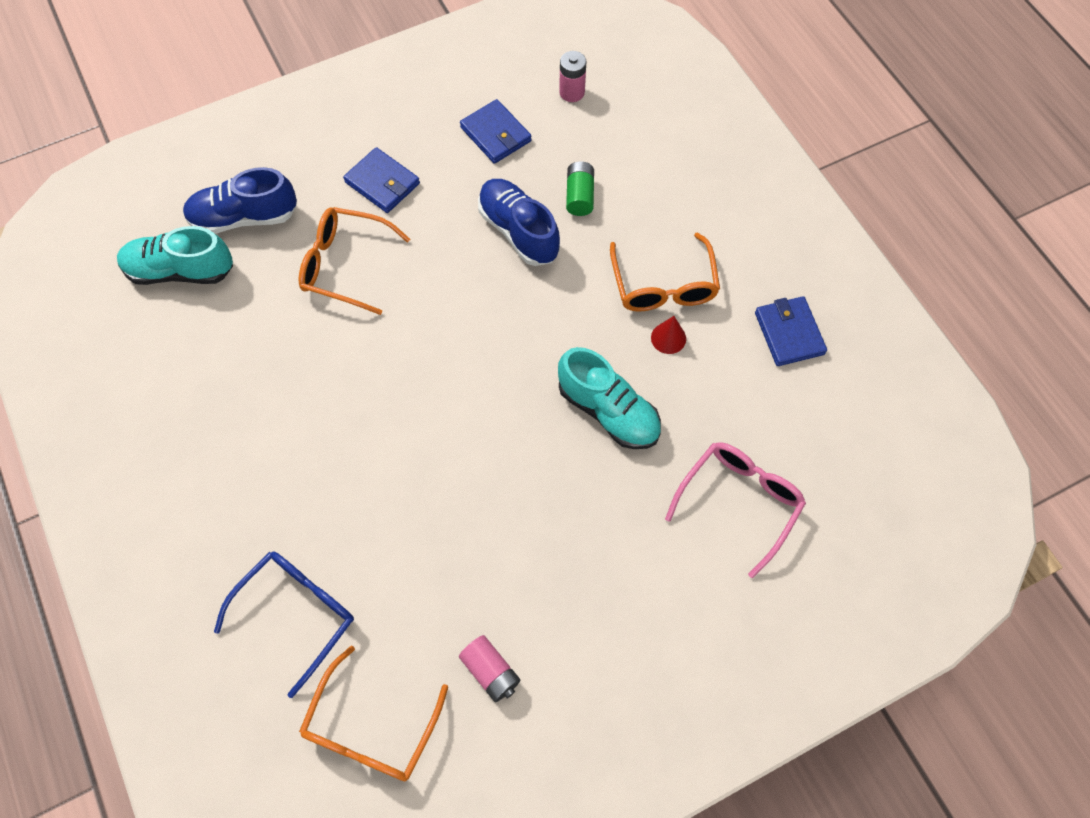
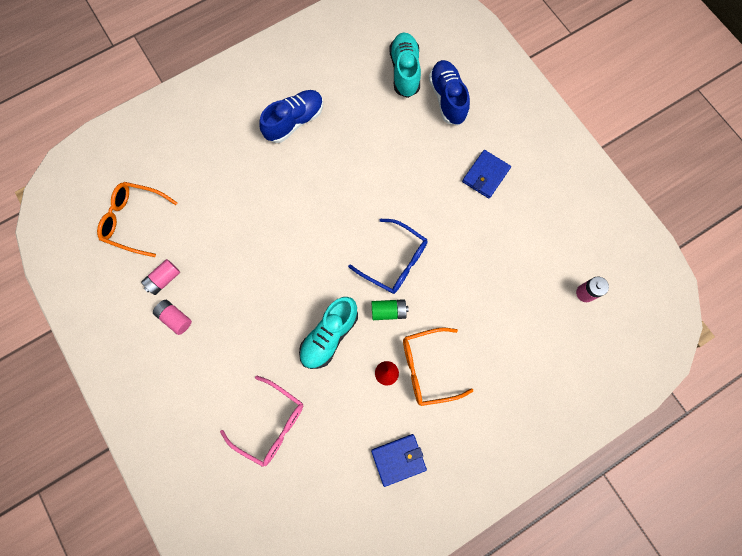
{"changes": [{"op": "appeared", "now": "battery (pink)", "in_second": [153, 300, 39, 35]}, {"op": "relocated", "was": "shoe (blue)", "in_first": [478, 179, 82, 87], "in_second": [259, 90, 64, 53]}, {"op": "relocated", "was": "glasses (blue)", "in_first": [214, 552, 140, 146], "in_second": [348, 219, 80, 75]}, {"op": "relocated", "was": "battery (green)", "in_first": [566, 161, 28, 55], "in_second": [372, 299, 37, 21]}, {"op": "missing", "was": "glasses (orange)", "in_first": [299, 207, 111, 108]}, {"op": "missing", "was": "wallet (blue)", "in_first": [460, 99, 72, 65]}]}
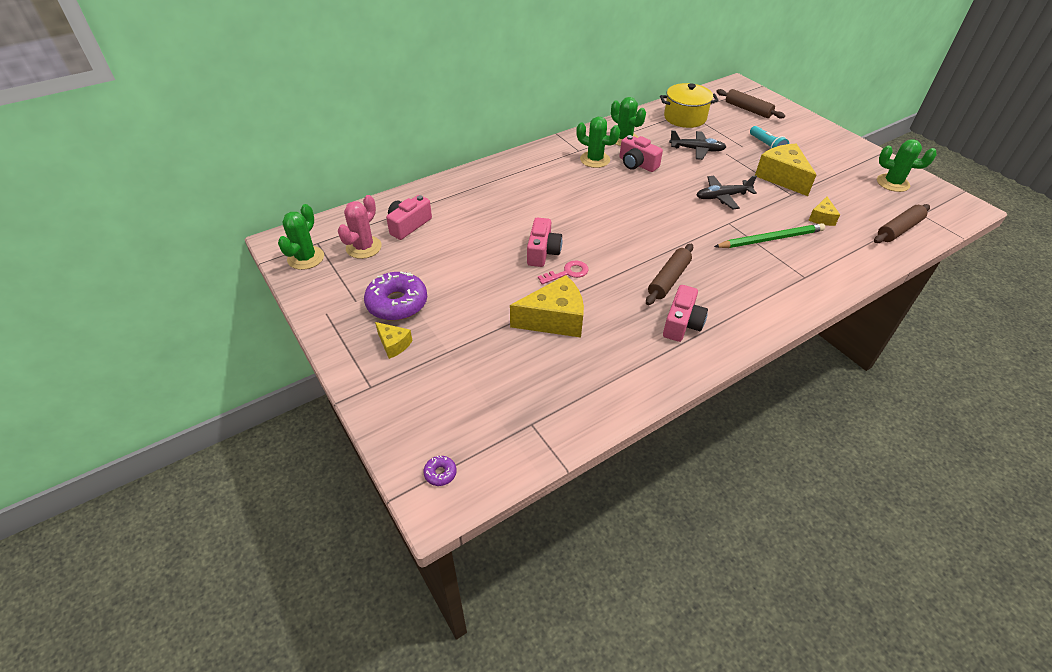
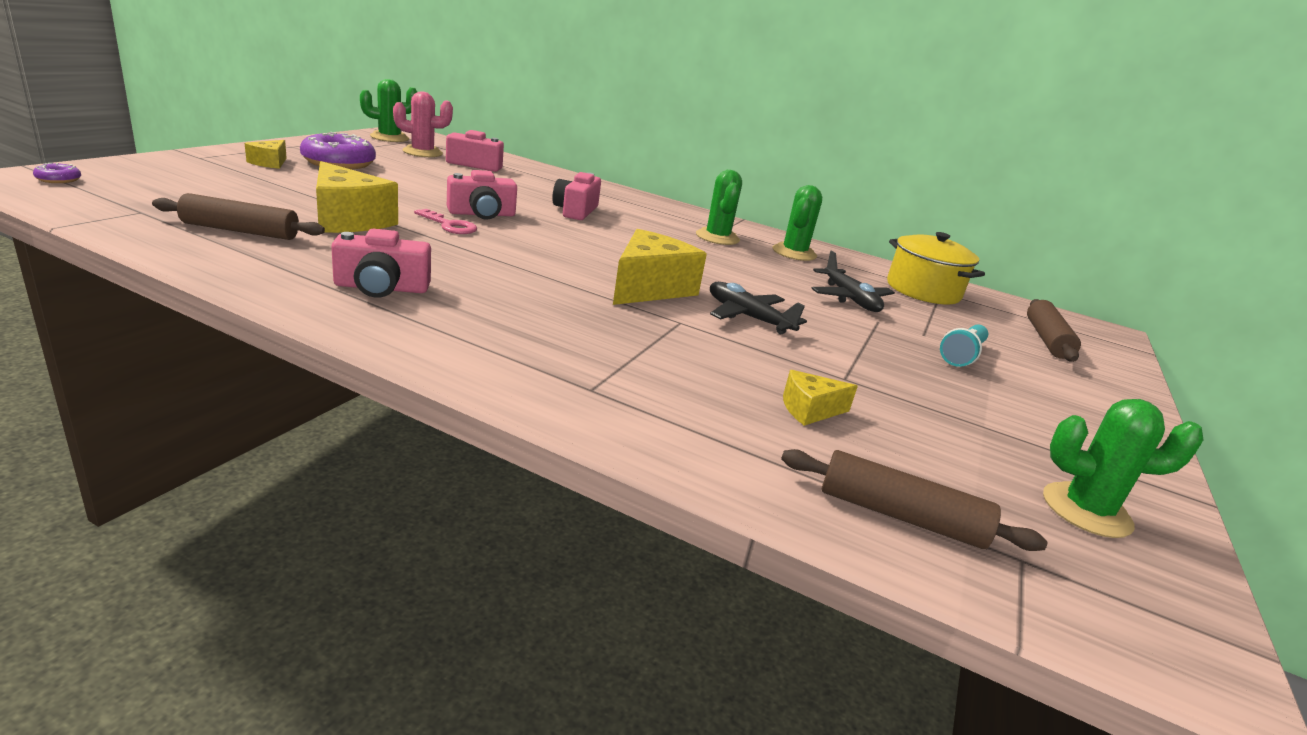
{"changes": [{"op": "relocated", "was": "rolling pin (brown)", "in_first": [646, 244, 47, 61], "in_second": [152, 193, 173, 47]}, {"op": "relocated", "was": "camera (pink)", "in_first": [619, 135, 44, 37], "in_second": [552, 172, 49, 48]}, {"op": "relocated", "was": "cheese (yellow)", "in_first": [755, 144, 61, 52], "in_second": [613, 229, 94, 76]}, {"op": "spun", "was": "cactus (green)", "in_first": [877, 139, 59, 53], "in_second": [1043, 399, 161, 139], "clockwise": -75}, {"op": "missing", "was": "pencil (green)", "in_first": [714, 223, 111, 25]}]}
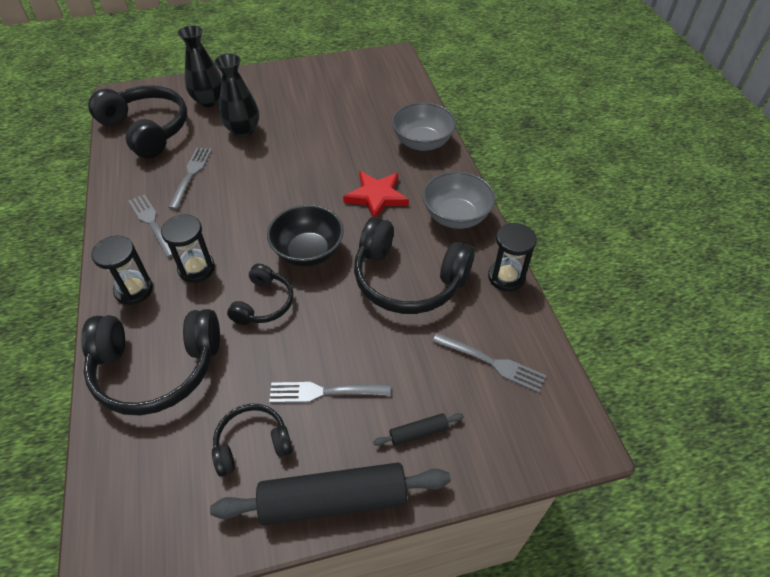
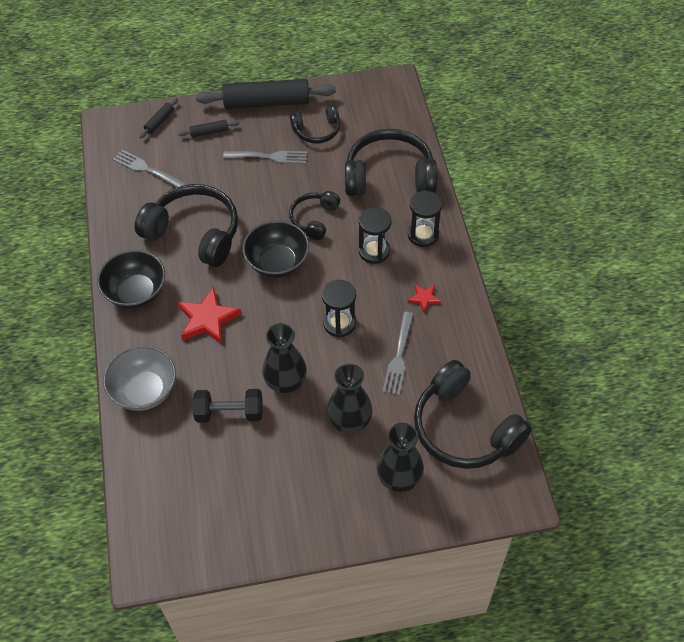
{"changes": [{"op": "colour", "was": "bowl (grey)", "now": "bowl (black)", "in_first": [423, 172, 72, 57], "in_second": [97, 250, 68, 59]}, {"op": "appeared", "now": "rolling pin (black)", "in_second": [140, 98, 38, 40]}, {"op": "appeared", "now": "dumbbell (black)", "in_second": [193, 389, 70, 34]}, {"op": "appeared", "now": "vase (black)", "in_second": [262, 323, 45, 70]}, {"op": "relocated", "was": "hourglass (black)", "in_first": [488, 222, 49, 69], "in_second": [322, 280, 34, 57]}, {"op": "exchanged", "was": "fork (grey)", "now": "star (red)", "in_first": [129, 194, 44, 64], "in_second": [408, 284, 33, 28]}]}
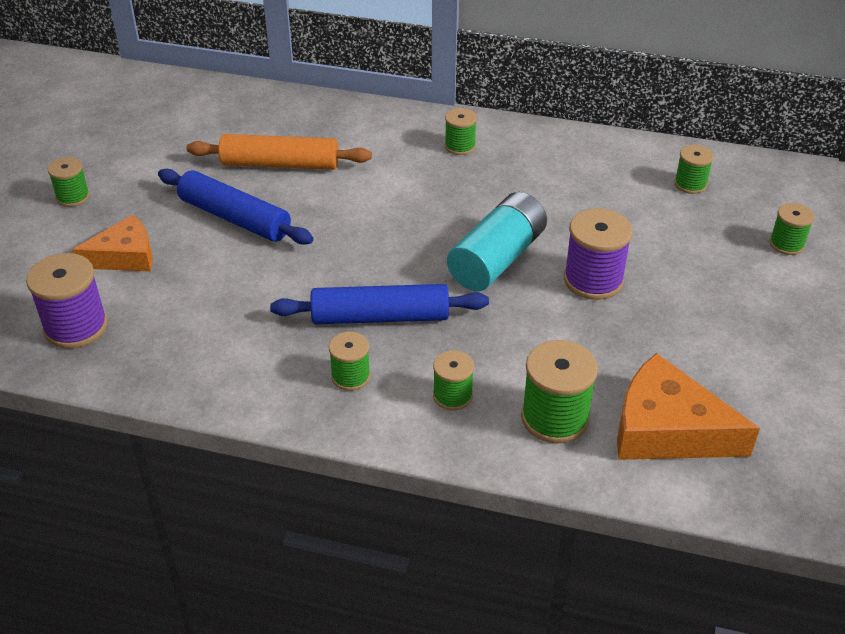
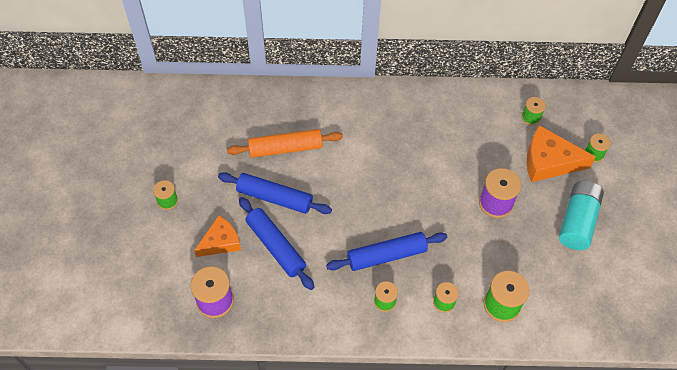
{"changes": [{"op": "appeared", "now": "rolling pin (blue)", "in_second": [239, 197, 75, 93]}, {"op": "relocated", "was": "cheese (orange)", "in_first": [617, 353, 143, 107], "in_second": [527, 125, 69, 57]}, {"op": "relocated", "was": "battery (turquoise)", "in_first": [447, 192, 100, 99], "in_second": [559, 181, 45, 69]}, {"op": "missing", "was": "spool (green)", "in_first": [445, 108, 32, 47]}]}
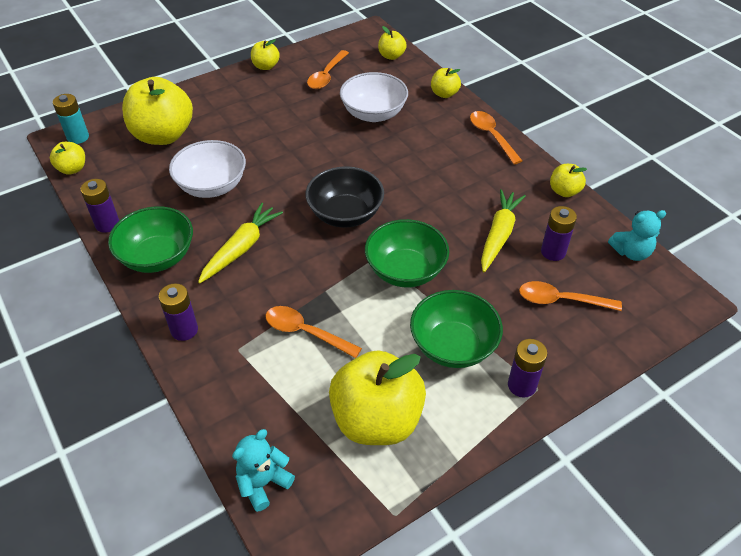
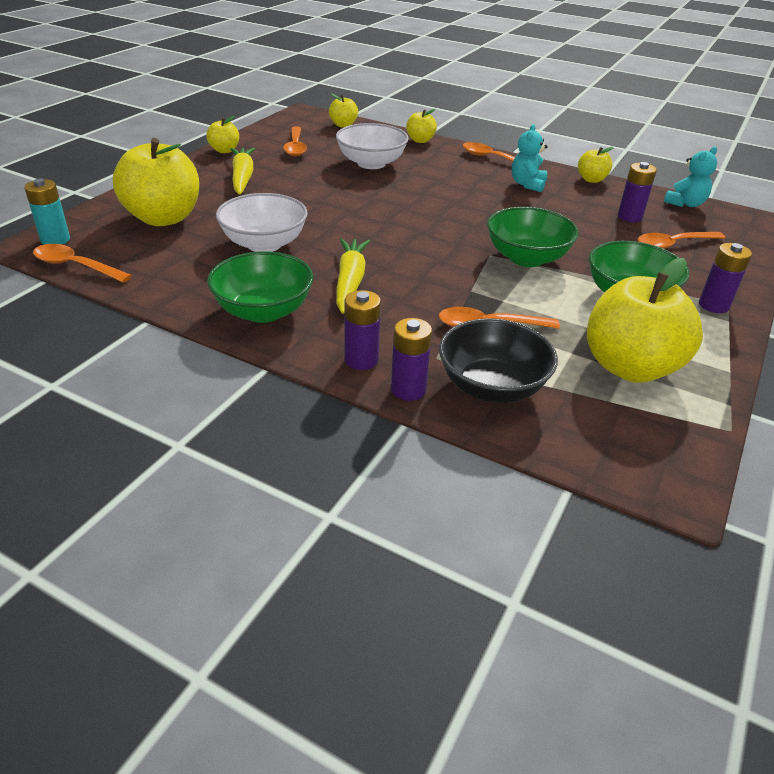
{"changes": [{"op": "exchanged", "was": "apple (yellow)", "now": "spoon (orange)", "in_first": [50, 142, 35, 33], "in_second": [33, 244, 99, 39]}, {"op": "relocated", "was": "carrot (yellow)", "in_first": [481, 189, 45, 83], "in_second": [230, 148, 25, 47]}, {"op": "relocated", "was": "battery (purple)", "in_first": [81, 179, 38, 54], "in_second": [391, 318, 41, 83]}, {"op": "relocated", "was": "bowl (black)", "in_first": [306, 166, 78, 62], "in_second": [439, 318, 119, 85]}, {"op": "relocated", "was": "teddy bear (turquoise)", "in_first": [232, 429, 63, 83], "in_second": [512, 124, 36, 68]}]}
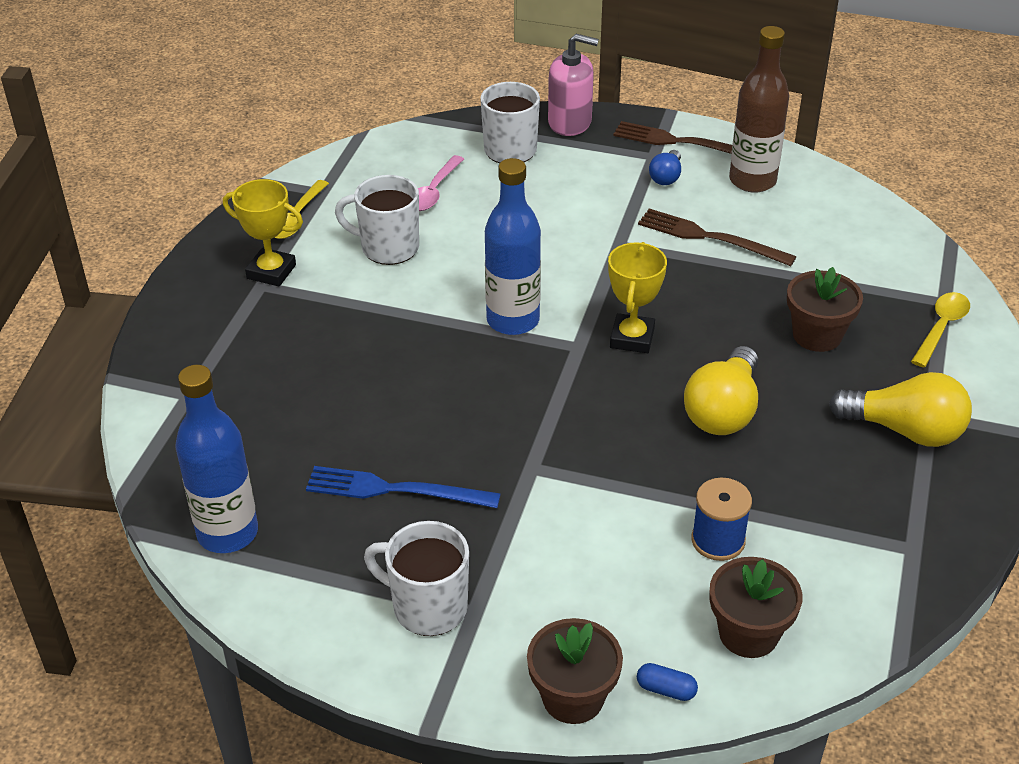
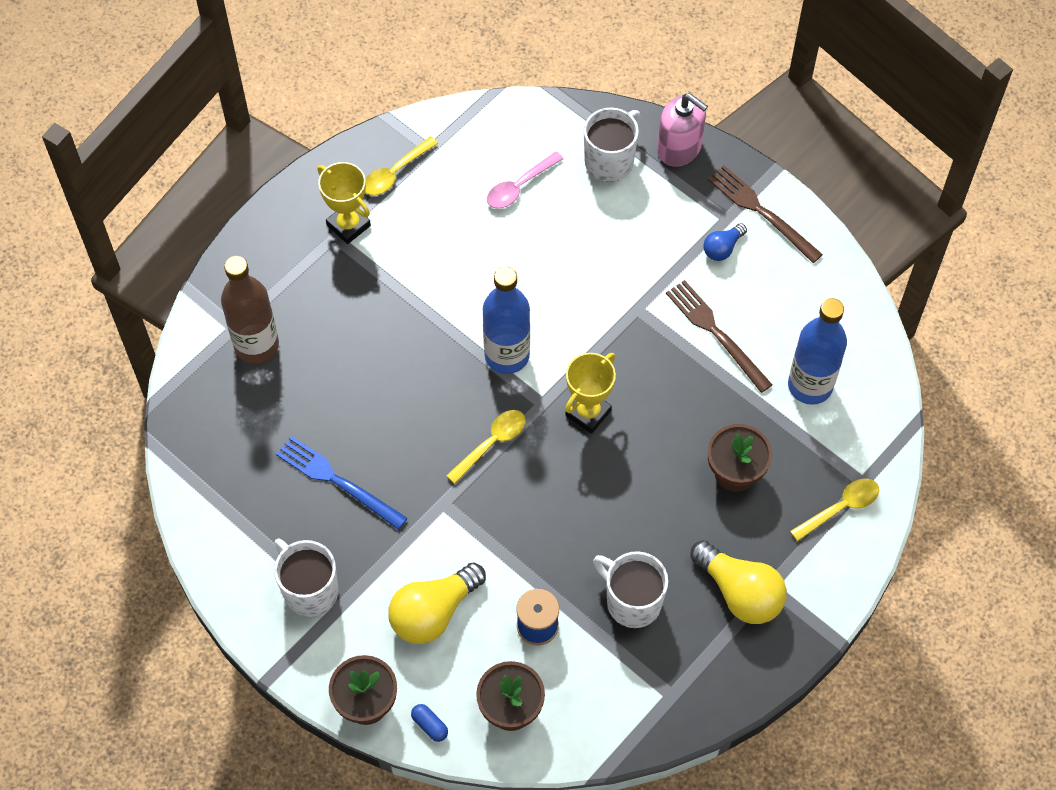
{"changes": [{"op": "relocated", "was": "bottle (brown)", "in_first": [729, 26, 60, 167], "in_second": [221, 256, 58, 108]}, {"op": "relocated", "was": "light bulb (yellow)", "in_first": [684, 346, 74, 89], "in_second": [388, 563, 98, 81]}, {"op": "appeared", "now": "spoon (yellow)", "in_second": [446, 410, 80, 74]}, {"op": "relocated", "was": "mug (white)", "in_first": [335, 175, 84, 90], "in_second": [593, 551, 75, 77]}, {"op": "relocated", "was": "bottle (blue)", "in_first": [175, 365, 83, 188], "in_second": [788, 298, 59, 107]}]}
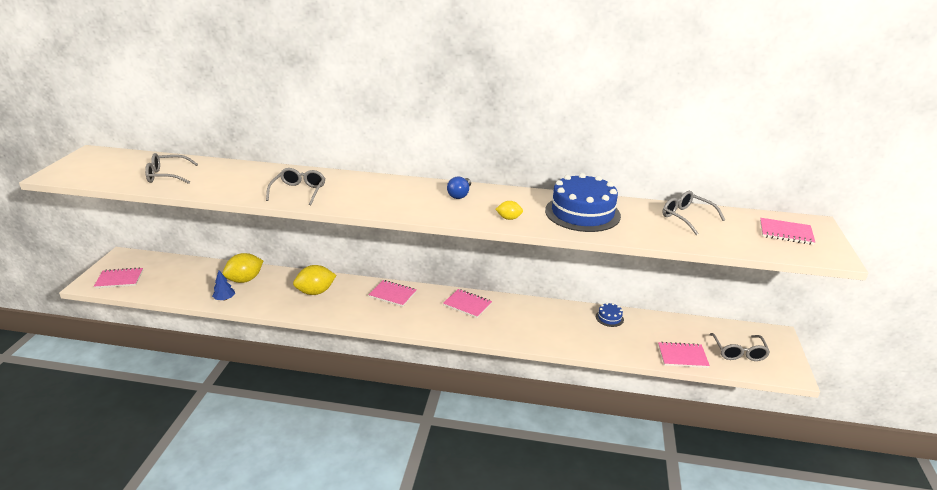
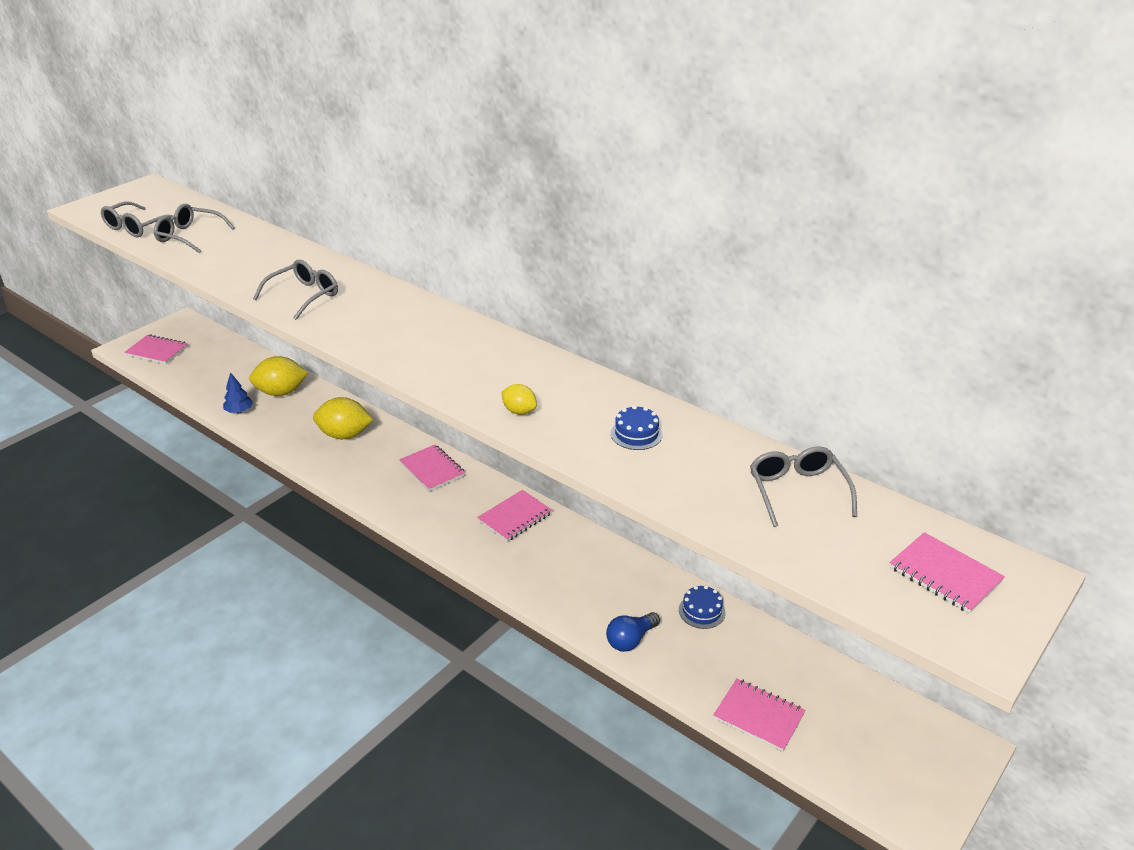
{"changes": [{"op": "relocated", "was": "glasses (grey)", "in_first": [709, 333, 61, 28], "in_second": [101, 201, 72, 37]}, {"op": "spun", "was": "notebook (pink)", "in_first": [443, 289, 49, 29], "in_second": [477, 490, 75, 52], "clockwise": 75}, {"op": "relocated", "was": "light bulb (blue)", "in_first": [447, 177, 24, 22], "in_second": [606, 612, 54, 40]}, {"op": "size", "was": "cake (blue)", "in_first": [545, 173, 76, 59], "in_second": [611, 405, 52, 45], "ratio": 0.42}]}
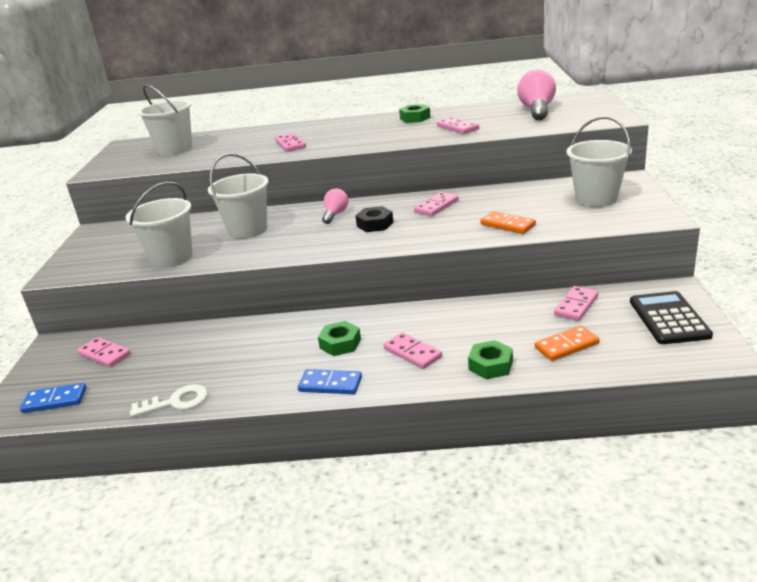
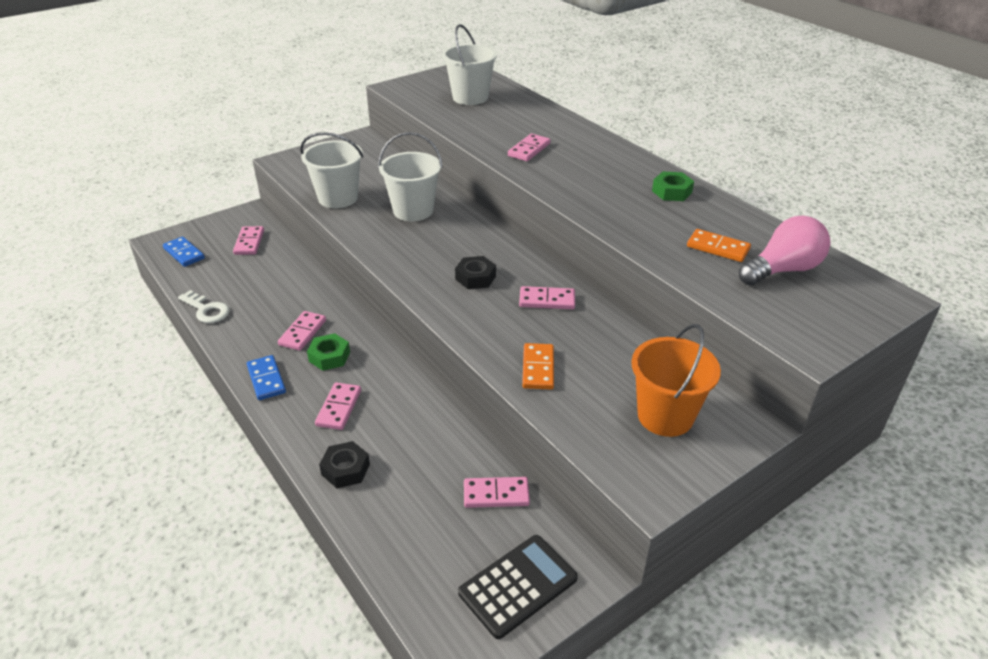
{"changes": [{"op": "relocated", "was": "domino (pink)", "in_first": [437, 117, 42, 17], "in_second": [278, 311, 48, 40]}, {"op": "colour", "was": "nut (green)", "now": "nut (black)", "in_first": [468, 340, 45, 39], "in_second": [319, 441, 51, 47]}, {"op": "colour", "was": "bucket (white)", "now": "bucket (orange)", "in_first": [566, 116, 66, 91], "in_second": [631, 324, 90, 113]}, {"op": "relocated", "was": "domino (orange)", "in_first": [535, 326, 64, 35], "in_second": [687, 229, 64, 33]}, {"op": "missing", "was": "light bulb (pink)", "in_first": [322, 189, 26, 35]}]}
